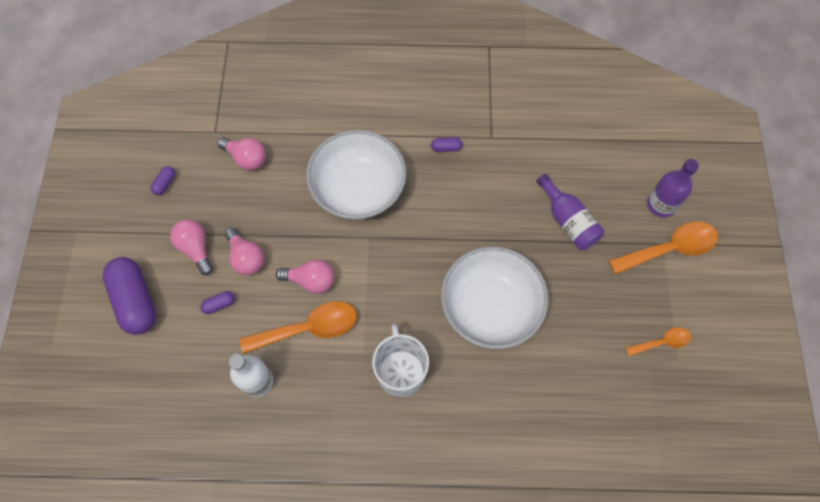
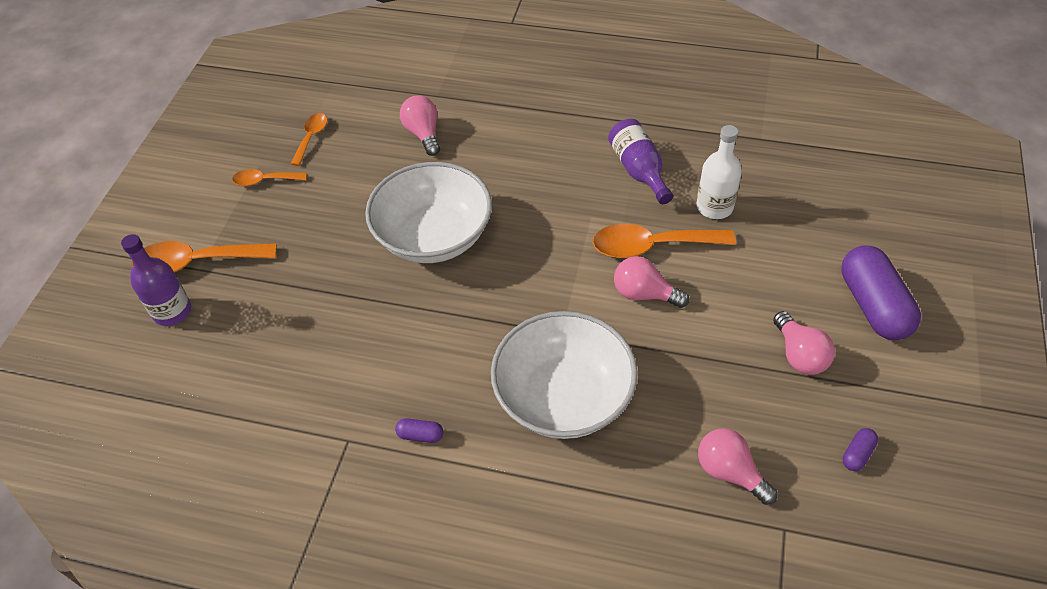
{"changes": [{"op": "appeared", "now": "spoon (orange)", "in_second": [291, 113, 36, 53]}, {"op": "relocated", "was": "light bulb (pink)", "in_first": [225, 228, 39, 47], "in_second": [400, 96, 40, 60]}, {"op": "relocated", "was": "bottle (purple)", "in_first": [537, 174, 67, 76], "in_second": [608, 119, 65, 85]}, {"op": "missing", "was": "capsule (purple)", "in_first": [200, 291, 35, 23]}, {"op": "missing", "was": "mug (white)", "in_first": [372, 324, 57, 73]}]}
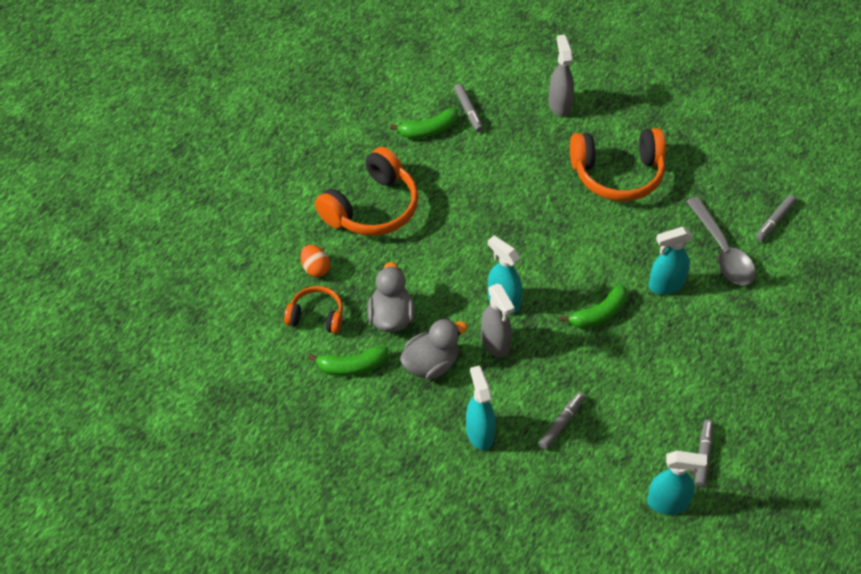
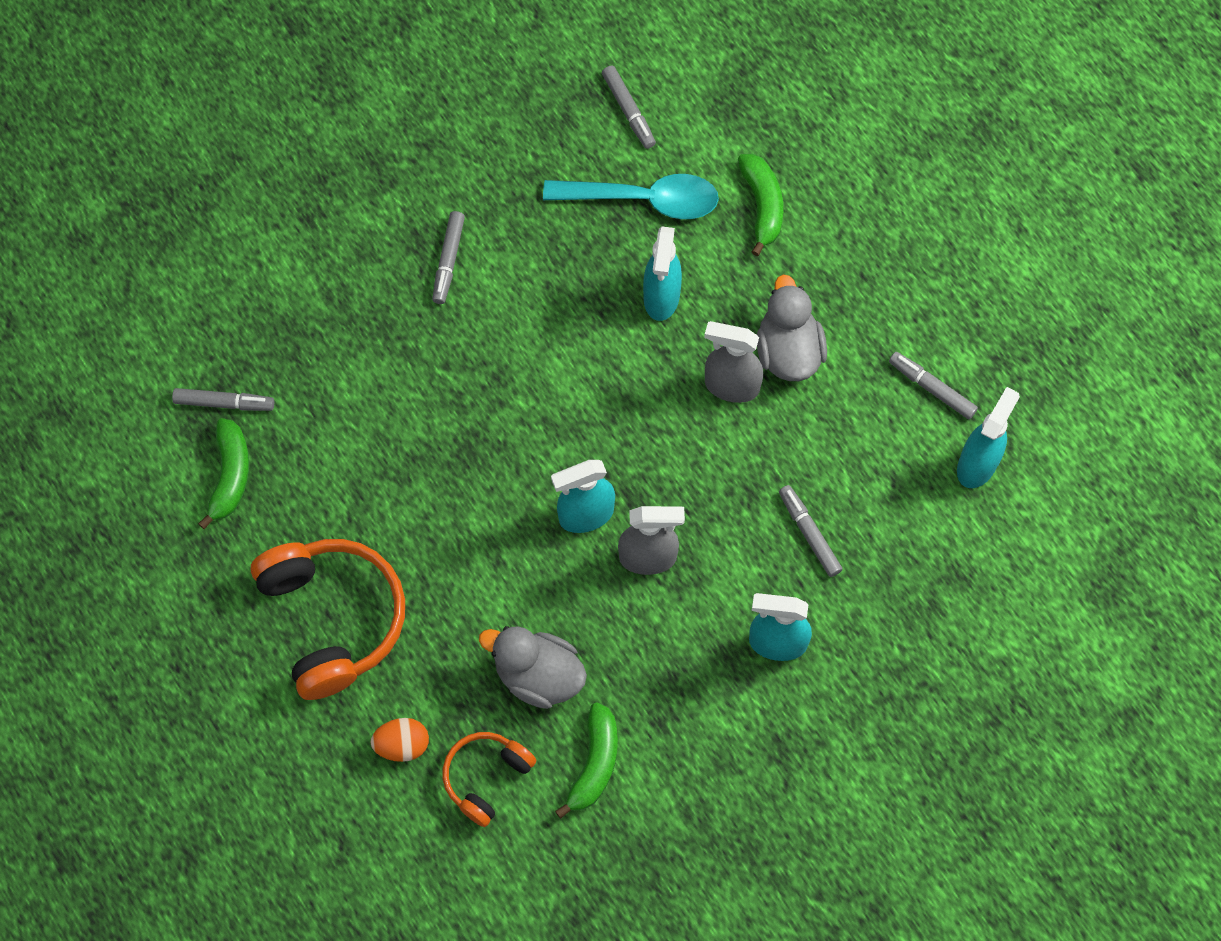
{"changes": [{"op": "exchanged", "was": "headphones (orange)", "now": "marker (grey)", "in_first": [570, 128, 96, 73], "in_second": [432, 211, 33, 93]}, {"op": "colour", "was": "spoon (grey)", "now": "spoon (turquoise)", "in_first": [686, 197, 70, 88], "in_second": [543, 174, 176, 45]}, {"op": "relocated", "was": "spray bottle (grey)", "in_first": [549, 35, 25, 82], "in_second": [704, 321, 59, 82]}, {"op": "relocated", "was": "banana (green)", "in_first": [560, 284, 67, 45], "in_second": [738, 154, 45, 102]}, {"op": "relocated", "was": "duck (grey)", "in_first": [400, 318, 67, 62], "in_second": [757, 274, 70, 107]}]}
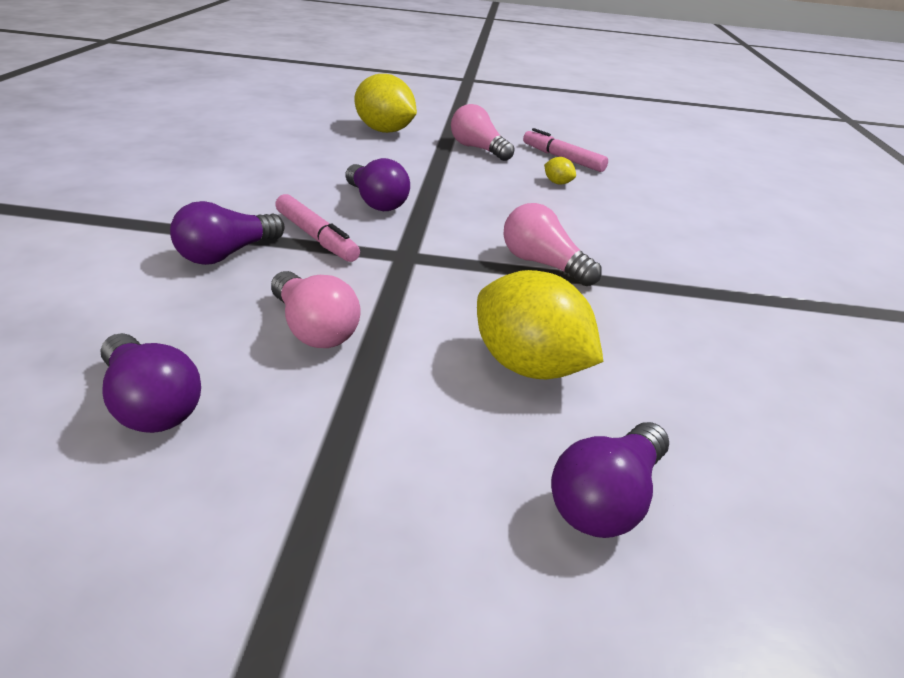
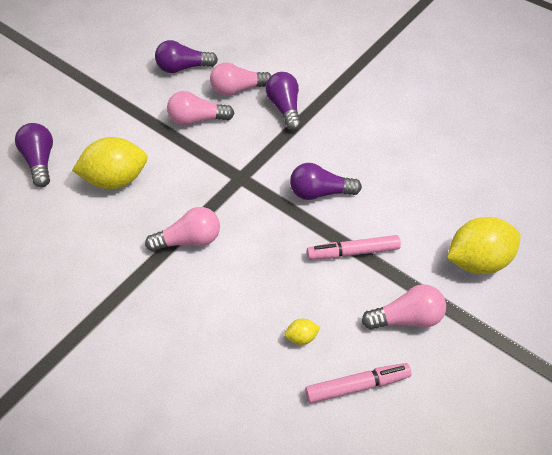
{"changes": [{"op": "appeared", "now": "light bulb (pink)", "in_second": [210, 62, 61, 34]}, {"op": "relocated", "was": "marker (pink)", "in_first": [275, 194, 85, 68], "in_second": [307, 235, 94, 25]}]}
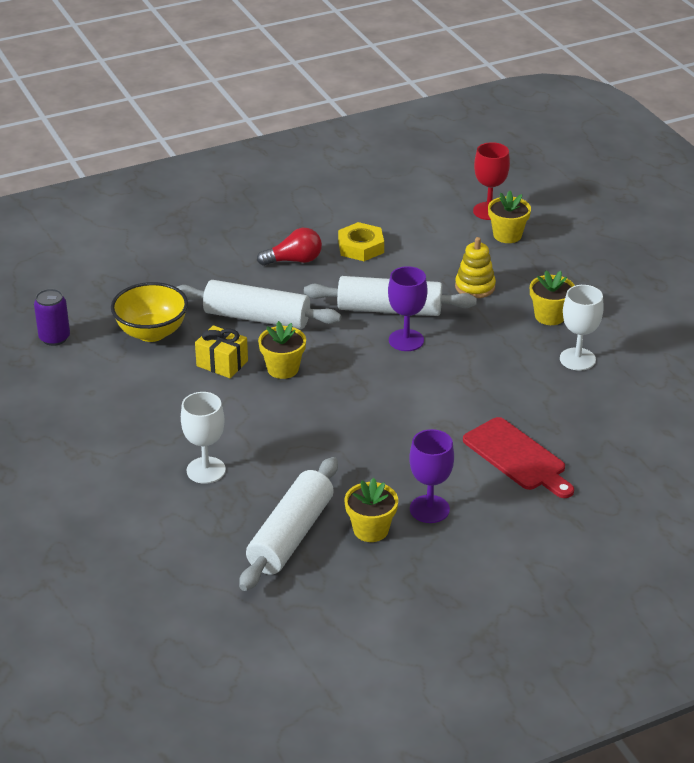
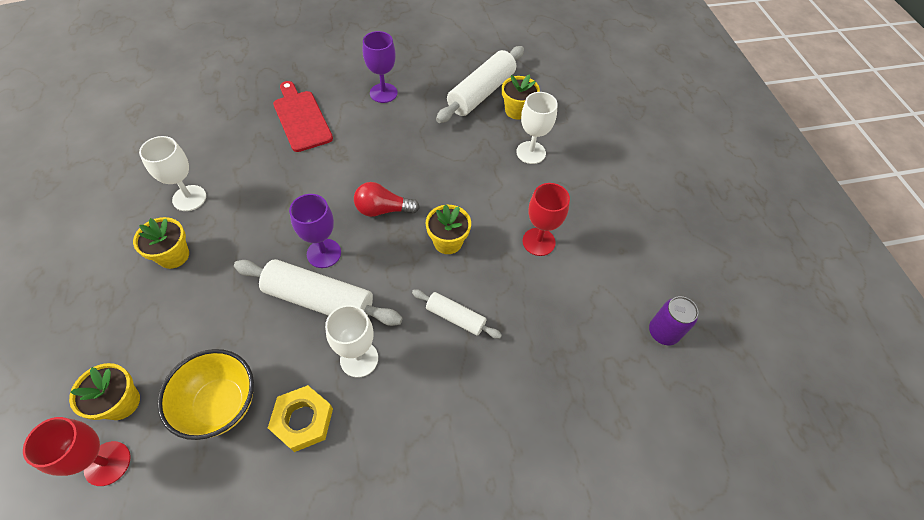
{"changes": [{"op": "relocated", "was": "bowl (yellow)", "in_first": [111, 282, 77, 60], "in_second": [157, 349, 97, 91]}, {"op": "appeared", "now": "goblet (white)", "in_second": [325, 305, 53, 73]}, {"op": "relocated", "was": "light bulb (red)", "in_first": [257, 228, 65, 38], "in_second": [354, 182, 66, 35]}, {"op": "size", "was": "rolling pin (white)", "in_first": [177, 280, 164, 49], "in_second": [412, 289, 90, 50], "ratio": 0.55}, {"op": "relocated", "was": "flower pot (yellow)", "in_first": [344, 478, 54, 64], "in_second": [502, 74, 38, 46]}, {"op": "appeared", "now": "goblet (red)", "in_second": [523, 183, 47, 73]}, {"op": "missing", "was": "gift (yellow)", "in_first": [195, 325, 53, 53]}, {"op": "missing", "was": "stacking toy (yellow)", "in_first": [455, 237, 41, 61]}]}
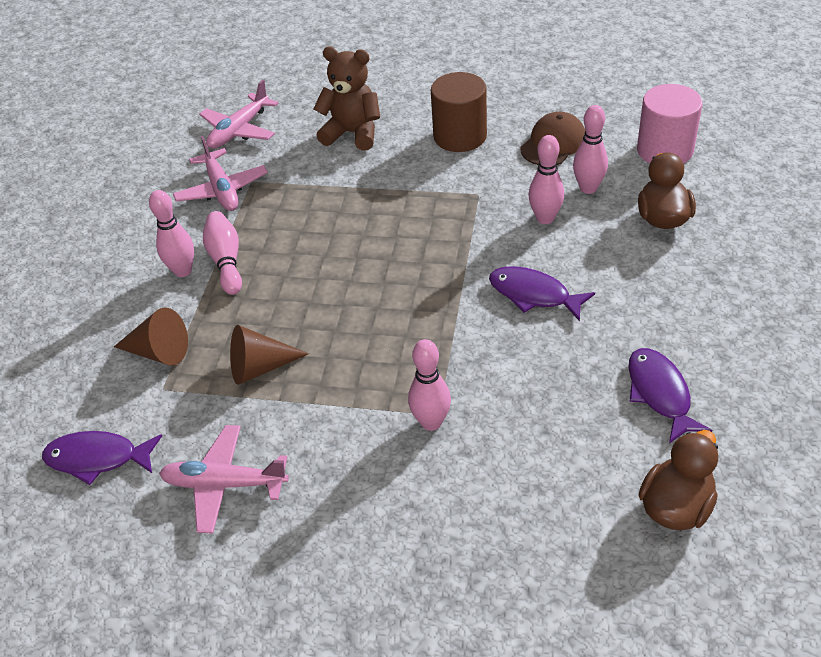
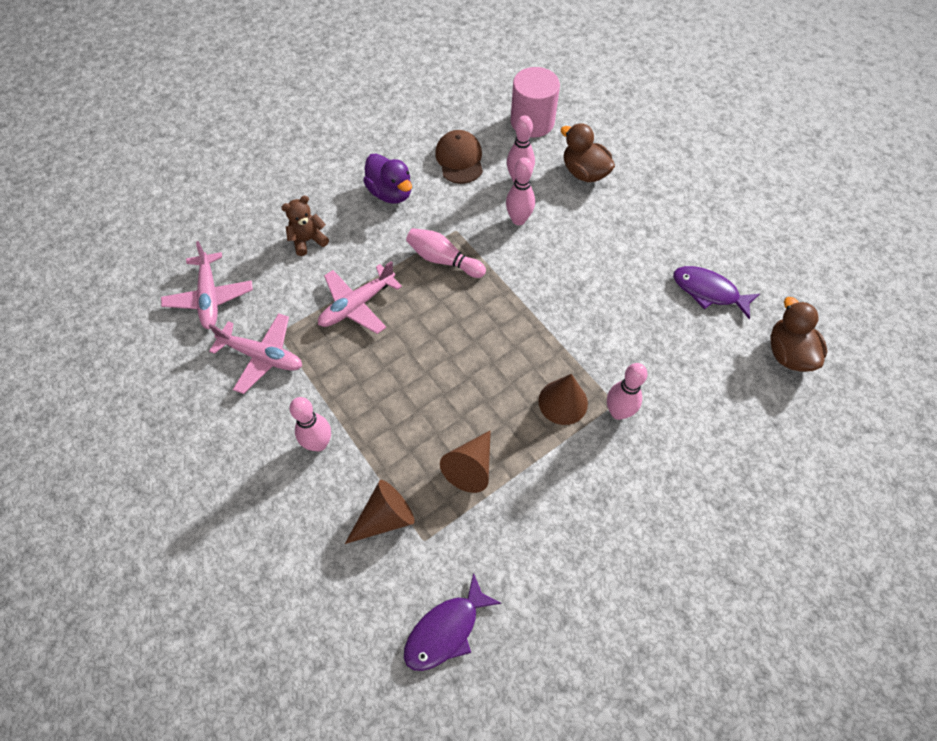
{"changes": [{"op": "size", "was": "teddy bear (brown)", "in_first": [313, 47, 67, 104], "in_second": [281, 196, 48, 60], "ratio": 0.64}, {"op": "relocated", "was": "plane (pink)", "in_first": [159, 425, 130, 109], "in_second": [318, 261, 84, 73]}, {"op": "exchanged", "was": "cylinder (brown)", "now": "duck (purple)", "in_first": [431, 72, 56, 80], "in_second": [363, 153, 49, 51]}, {"op": "relocated", "was": "bowling pin (pink)", "in_first": [203, 211, 39, 84], "in_second": [406, 228, 80, 50]}, {"op": "appeared", "now": "cone (brown)", "in_second": [539, 374, 49, 51]}, {"op": "missing", "was": "fish (purple)", "in_first": [489, 266, 106, 55]}]}
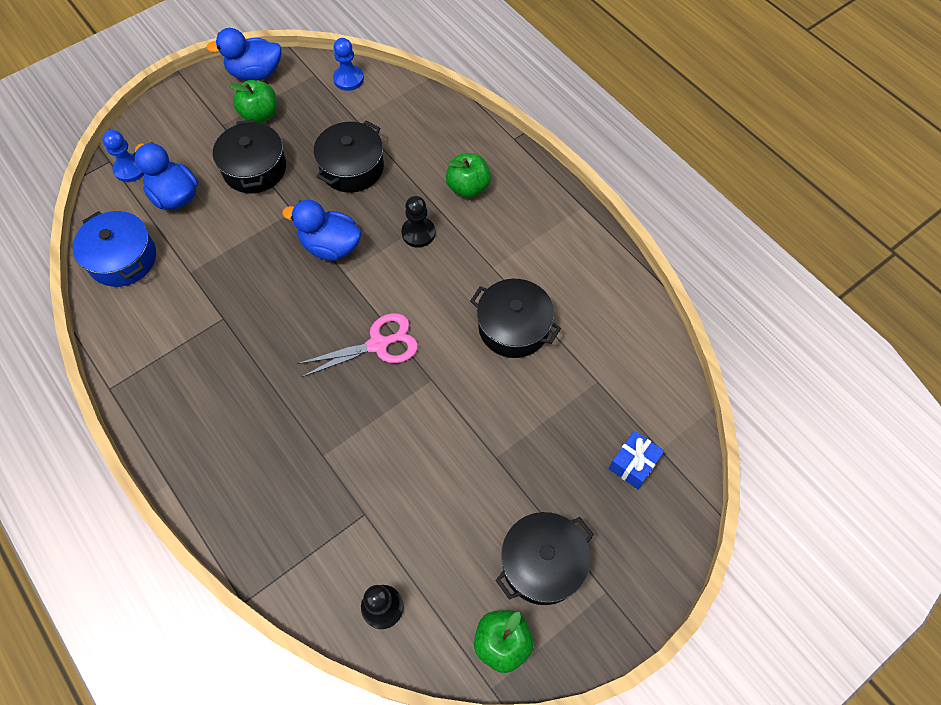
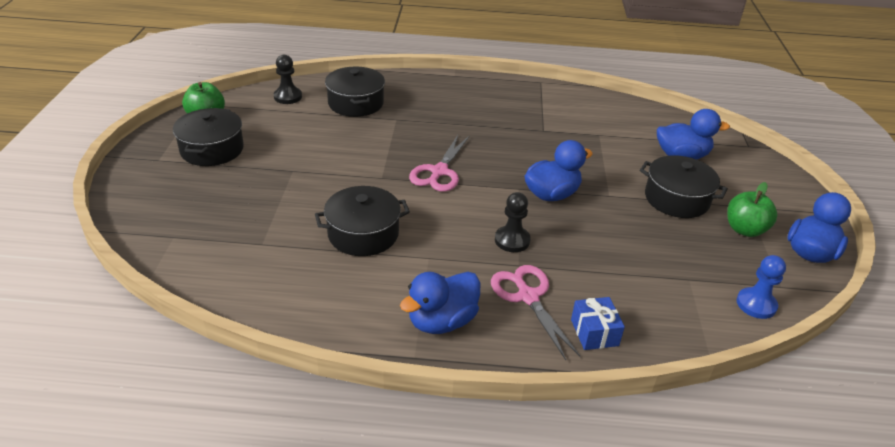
{"changes": [{"op": "relocated", "was": "pot (black)", "in_first": [314, 121, 70, 72], "in_second": [325, 66, 60, 51]}, {"op": "appeared", "now": "duck (blue)", "in_second": [400, 272, 80, 62]}, {"op": "exchanged", "was": "apple (green)", "now": "scissors (pink)", "in_first": [446, 153, 45, 45], "in_second": [491, 265, 90, 95]}, {"op": "relocated", "was": "gift (blue)", "in_first": [609, 431, 55, 58], "in_second": [571, 297, 54, 53]}, {"op": "missing", "was": "pot (blue)", "in_first": [73, 211, 83, 76]}, {"op": "missing", "was": "pawn (blue)", "in_first": [102, 130, 42, 52]}]}
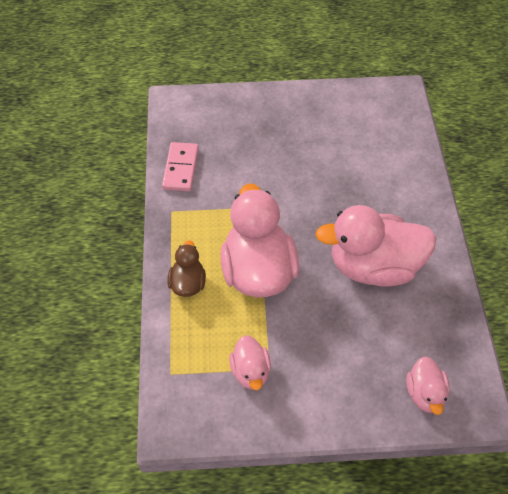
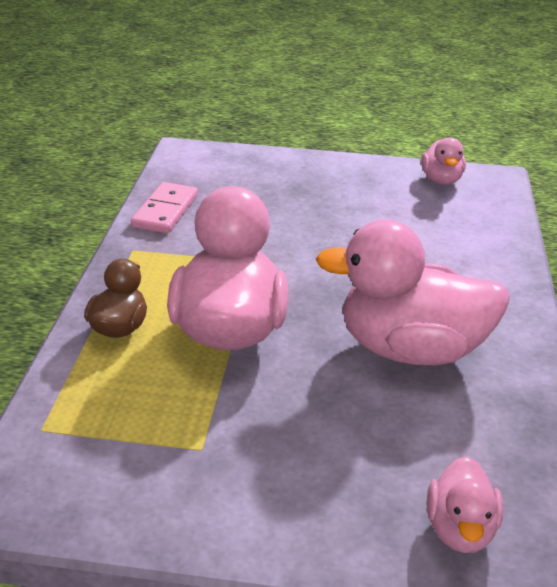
{"changes": [{"op": "relocated", "was": "duck (pink)", "in_first": [229, 335, 42, 55], "in_second": [421, 137, 45, 48]}]}
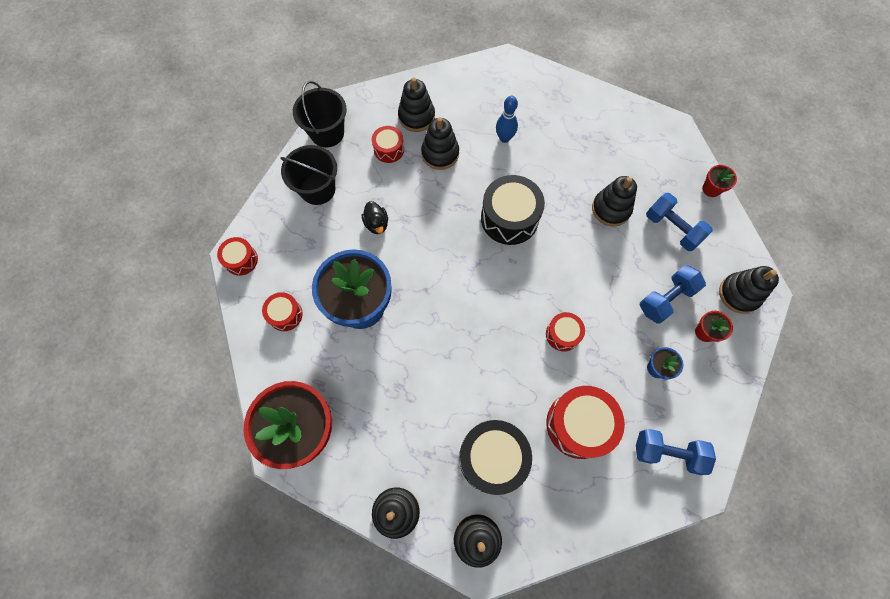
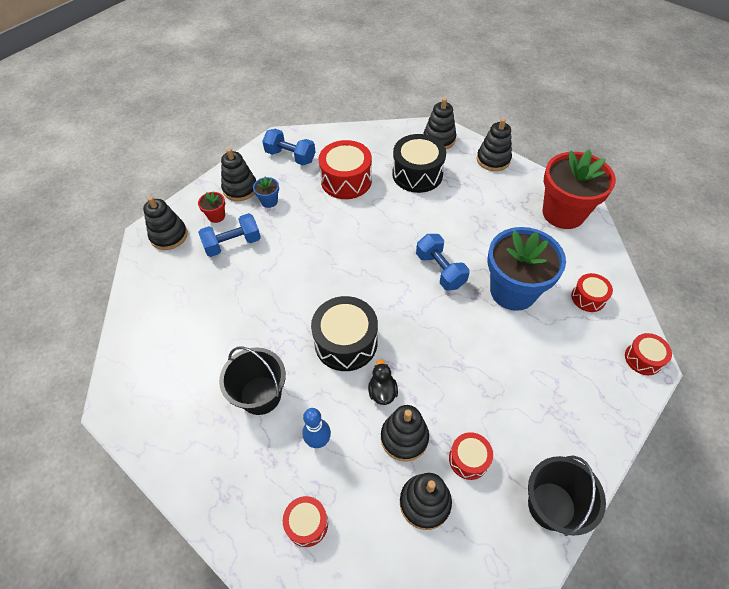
{"changes": [{"op": "relocated", "was": "bucket (black)", "in_first": [280, 145, 57, 60], "in_second": [219, 346, 67, 69]}, {"op": "relocated", "was": "stacking toy (black)", "in_first": [592, 176, 45, 51], "in_second": [221, 148, 35, 53]}, {"op": "relocated", "was": "drum (red)", "in_first": [546, 312, 39, 39], "in_second": [283, 496, 45, 51]}, {"op": "relocated", "was": "duck (black)", "in_first": [362, 201, 26, 33], "in_second": [368, 359, 30, 46]}, {"op": "relocated", "was": "dumbbell (blue)", "in_first": [646, 193, 66, 58], "in_second": [416, 234, 54, 57]}, {"op": "missing", "was": "flower pot (red)", "in_first": [702, 165, 35, 32]}]}
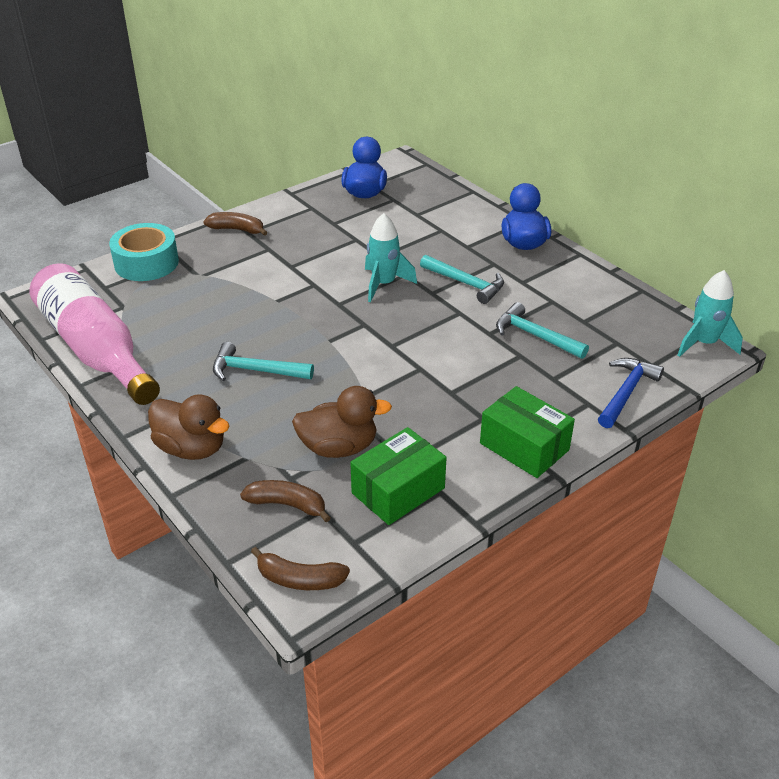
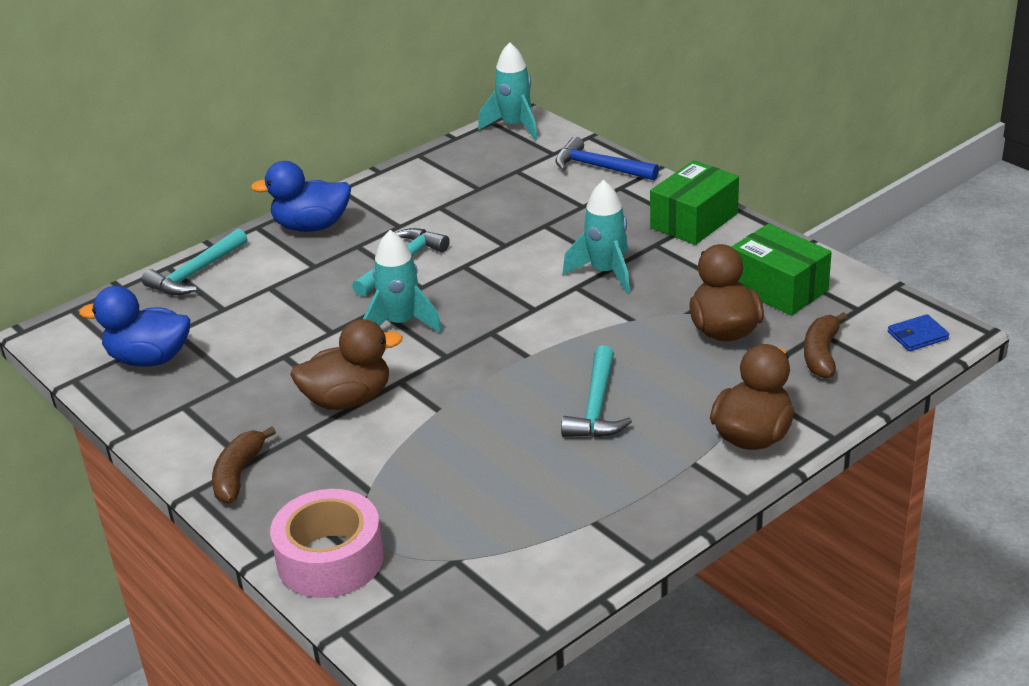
{"changes": [{"op": "relocated", "was": "hammer (turquoise)", "in_first": [496, 302, 93, 57], "in_second": [142, 228, 105, 67]}, {"op": "colour", "was": "tape (turquoise)", "now": "tape (pink)", "in_first": [109, 223, 70, 58], "in_second": [270, 489, 114, 109]}, {"op": "appeared", "now": "duck (brown)", "in_second": [290, 319, 113, 91]}, {"op": "appeared", "now": "rocket (turquoise)", "in_second": [563, 180, 67, 114]}, {"op": "exchanged", "was": "banana (brown)", "now": "wallet (blue)", "in_first": [251, 547, 99, 43], "in_second": [888, 314, 61, 37]}, {"op": "missing", "was": "bottle (pink)", "in_first": [30, 263, 130, 142]}]}
